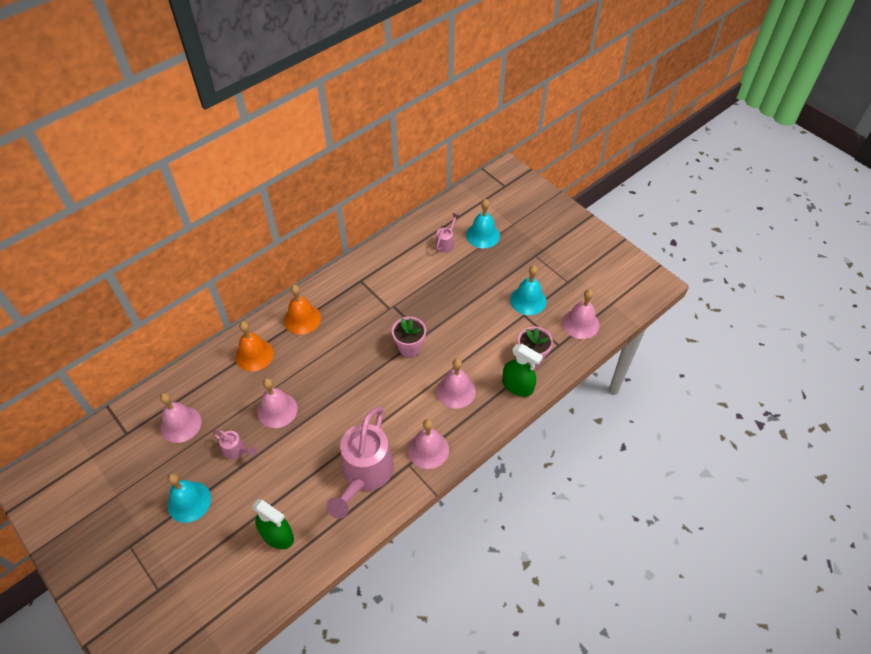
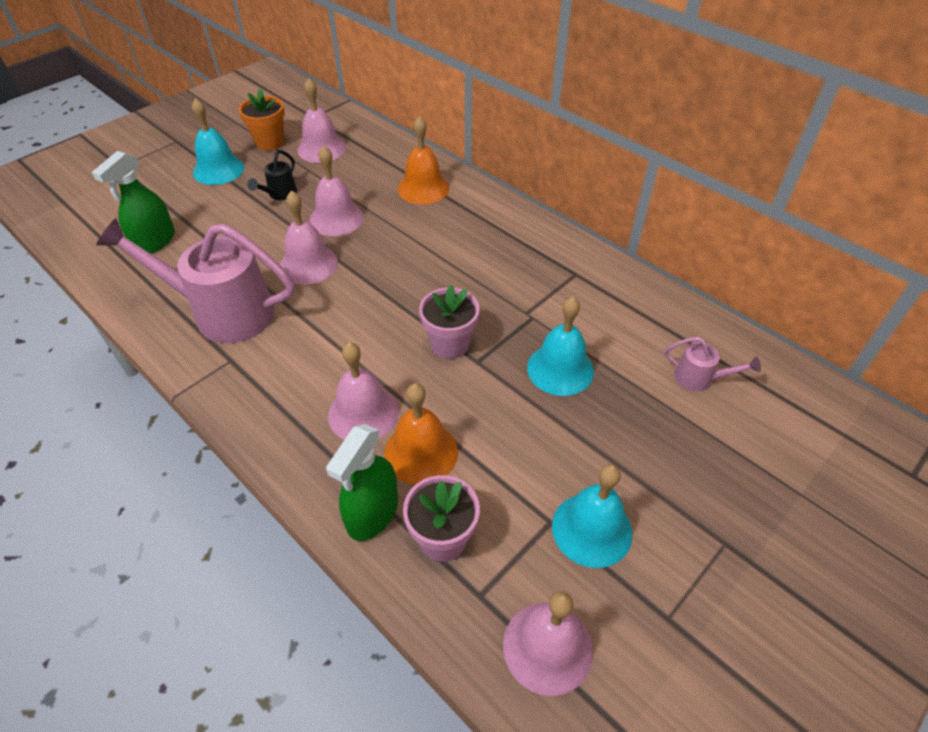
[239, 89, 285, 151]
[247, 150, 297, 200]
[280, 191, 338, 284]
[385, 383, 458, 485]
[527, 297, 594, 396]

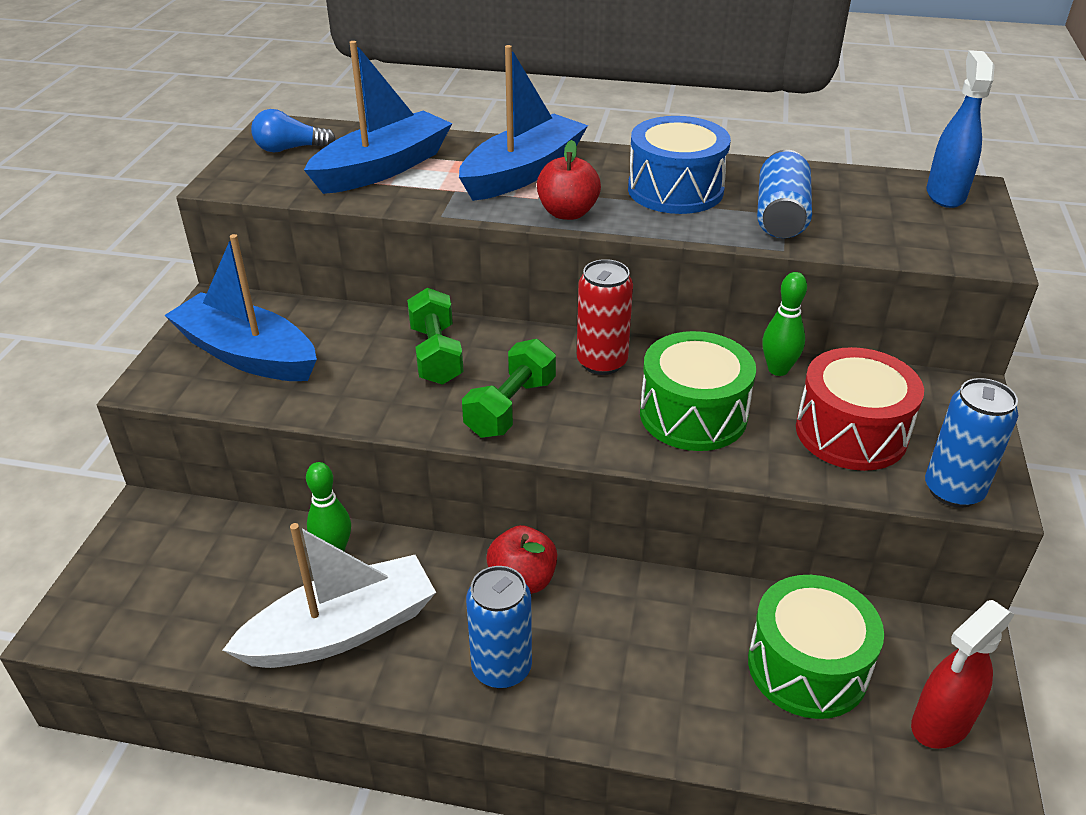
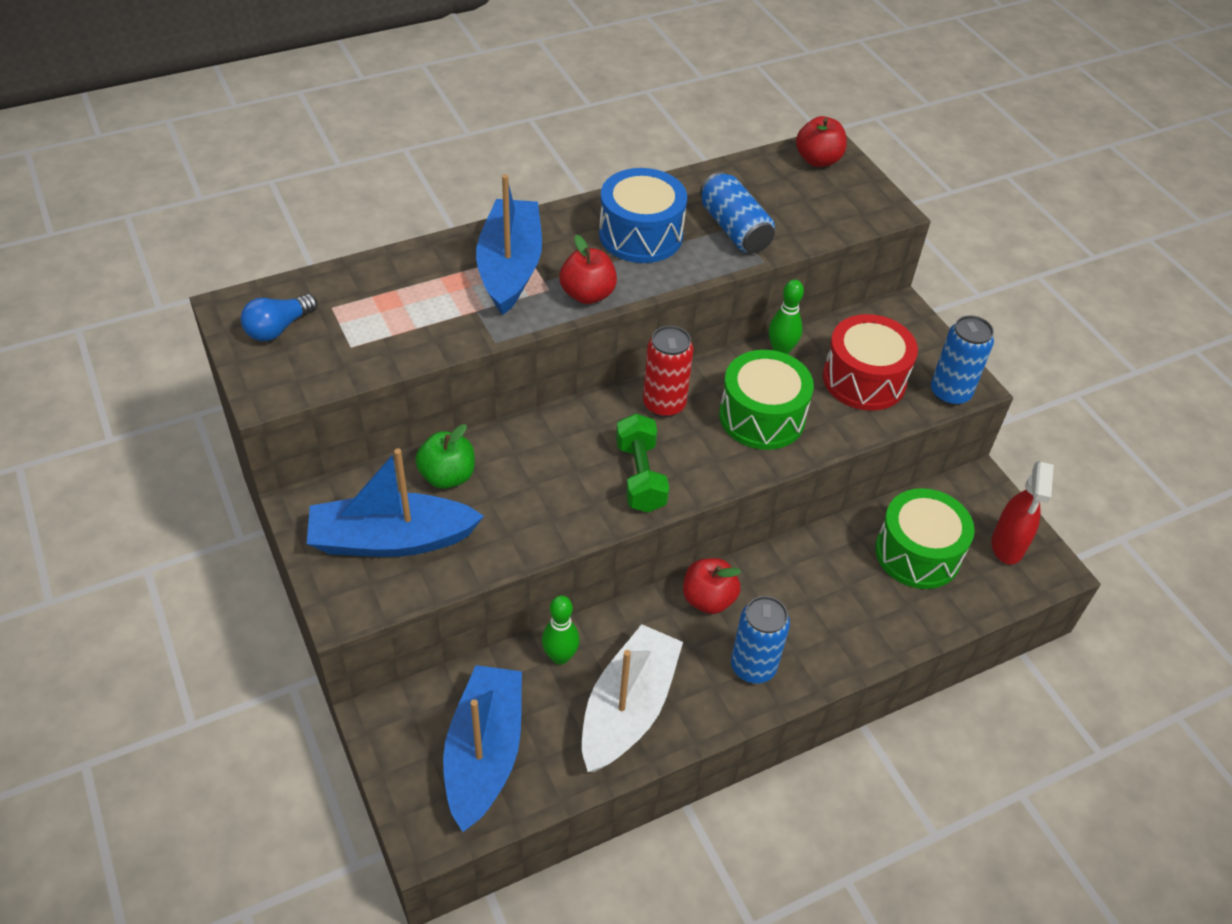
[415, 424, 475, 489]
[443, 665, 522, 832]
[796, 116, 847, 167]
[407, 288, 464, 385] (first image)

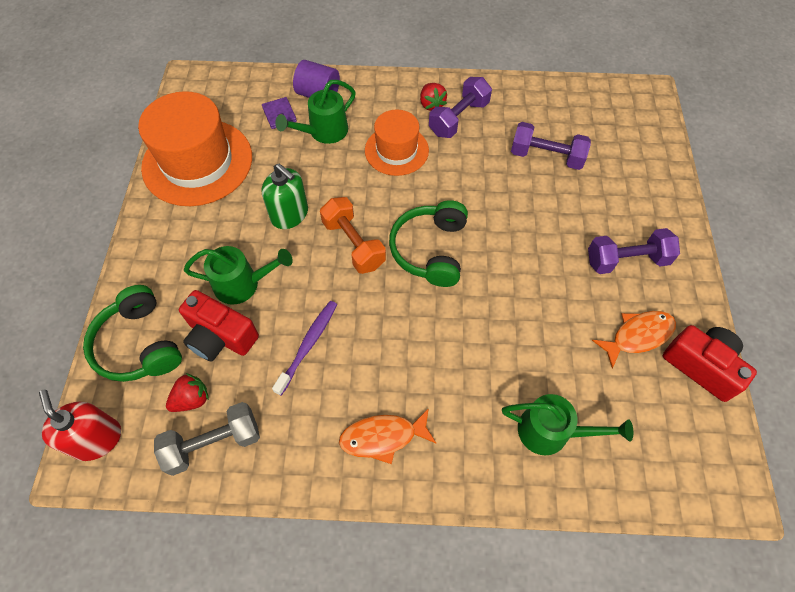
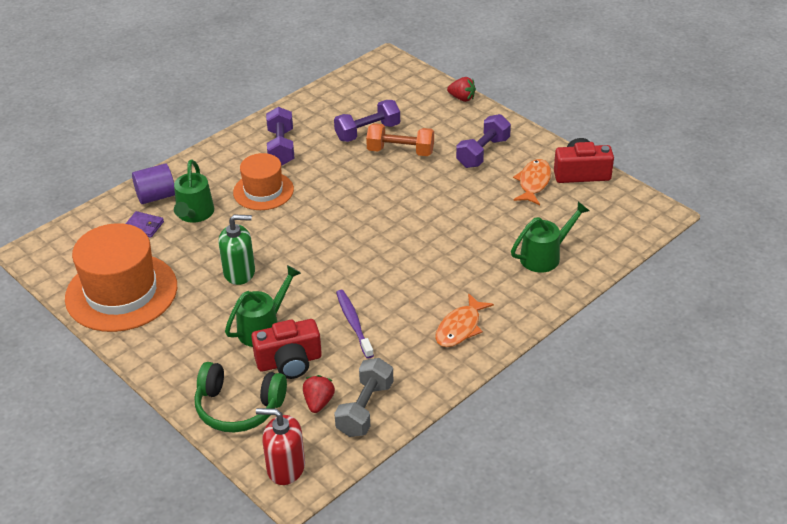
[366, 123, 434, 156]
[447, 77, 476, 102]
[389, 200, 468, 287] (first image)

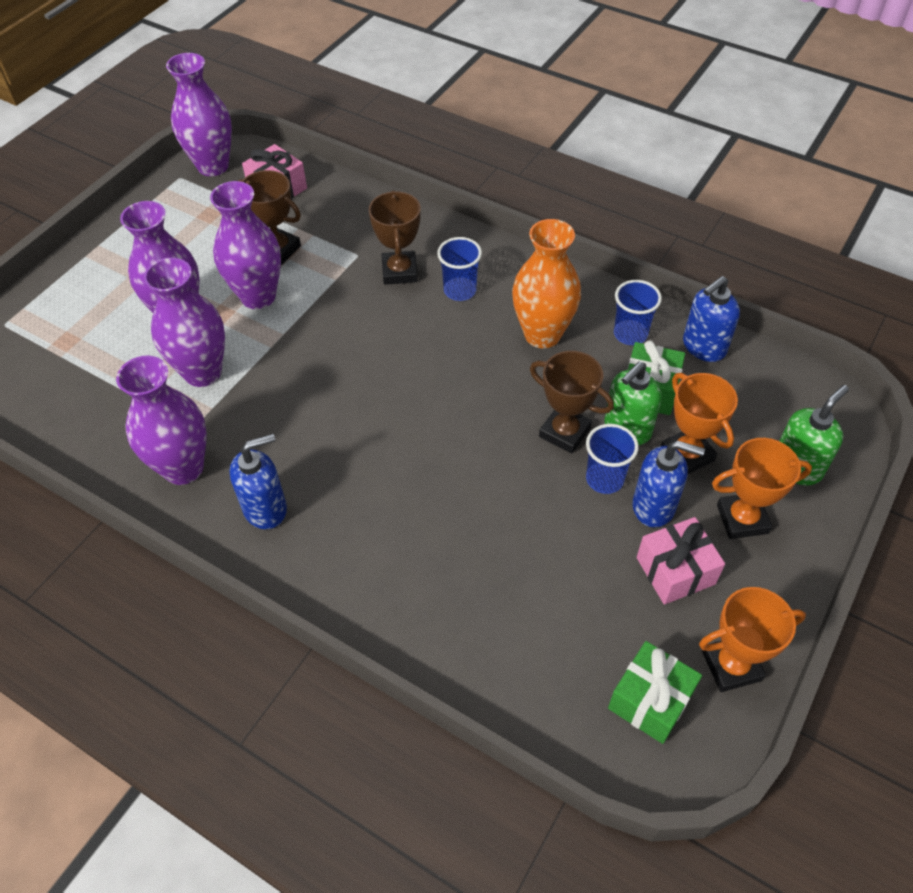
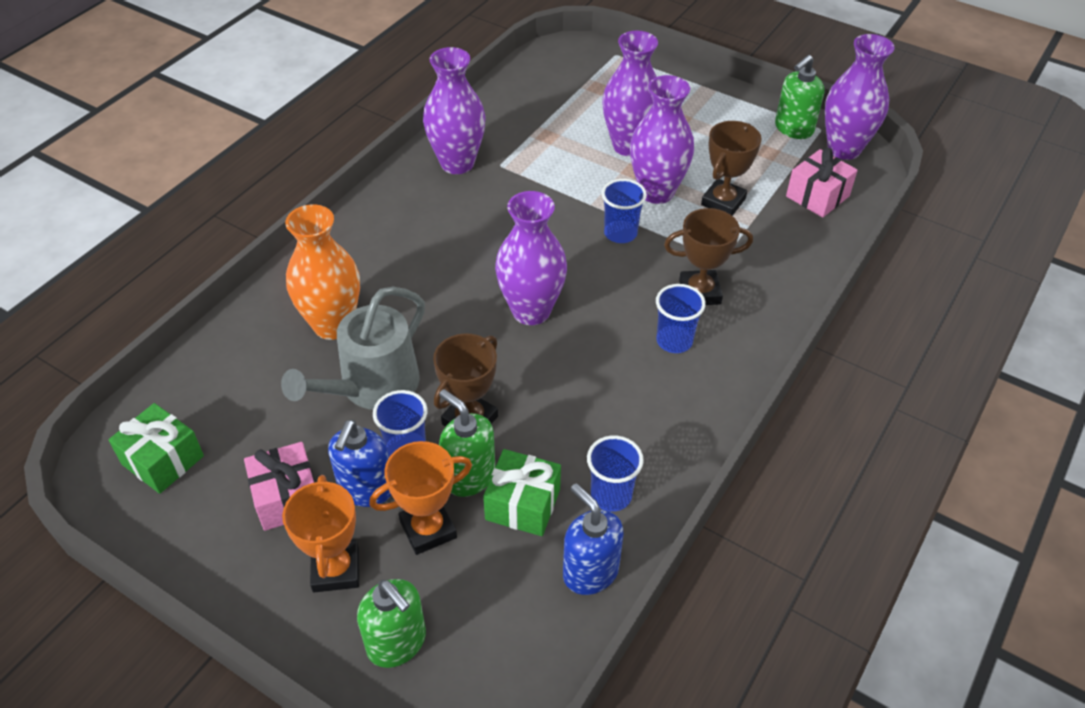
[281, 287, 425, 410]
[285, 204, 360, 340]
[495, 191, 567, 325]
[602, 179, 647, 243]
[775, 55, 824, 139]
[229, 434, 287, 529] (first image)
[699, 587, 806, 692] (first image)

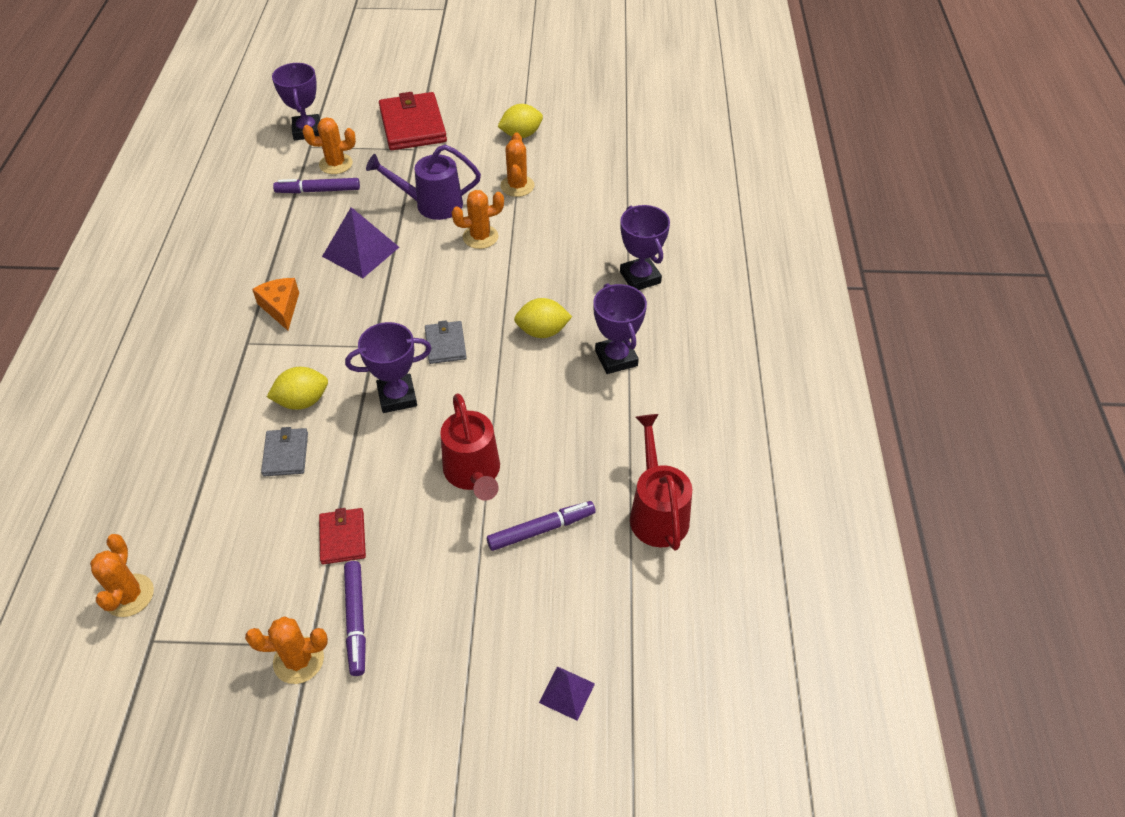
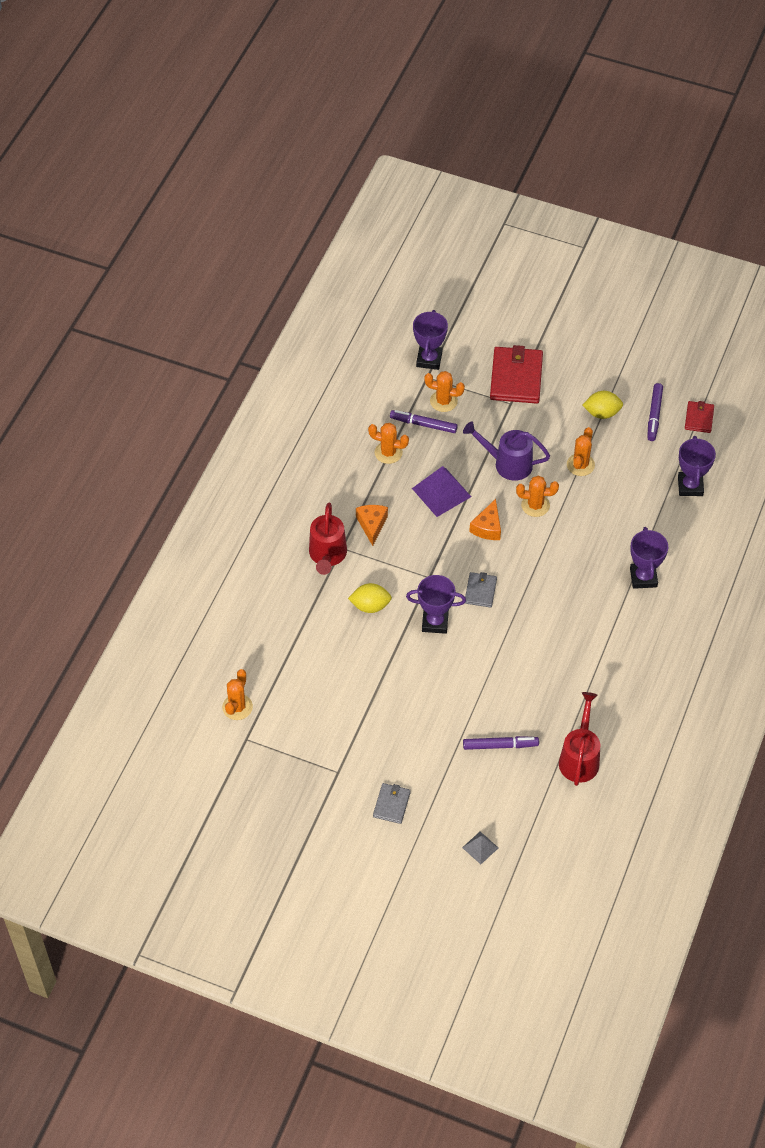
[309, 503, 347, 575]
[368, 423, 409, 464]
[373, 783, 411, 824]
[462, 831, 498, 864]
[469, 499, 501, 540]
[647, 383, 663, 441]
[678, 436, 716, 496]
[685, 401, 714, 433]
[514, 298, 572, 338] (first image)

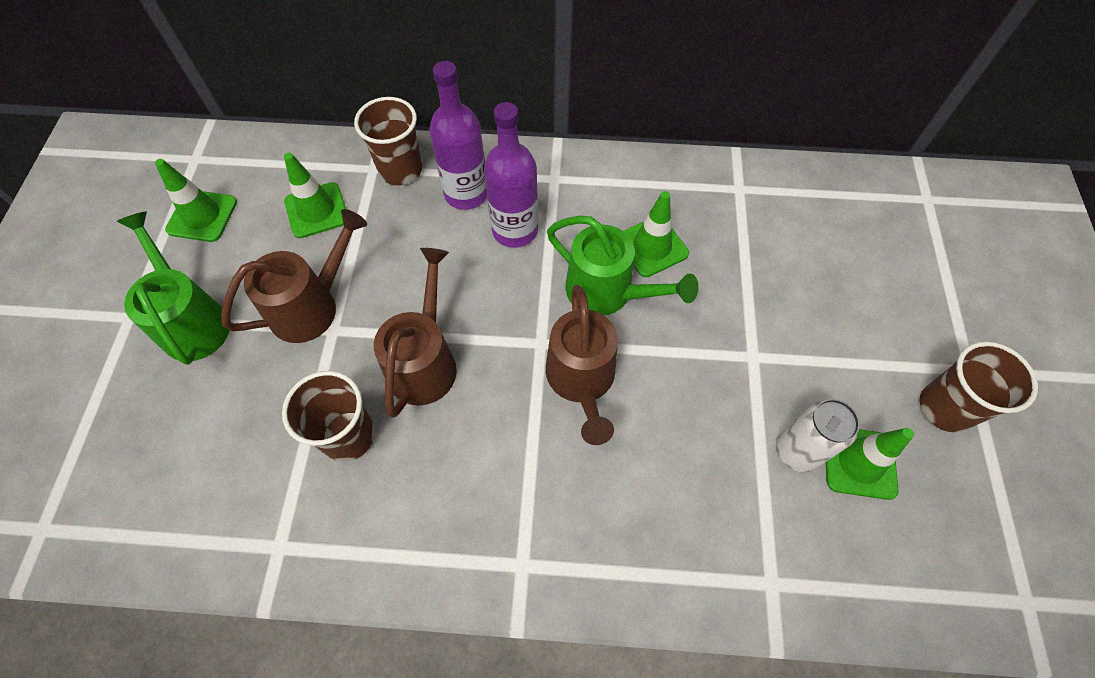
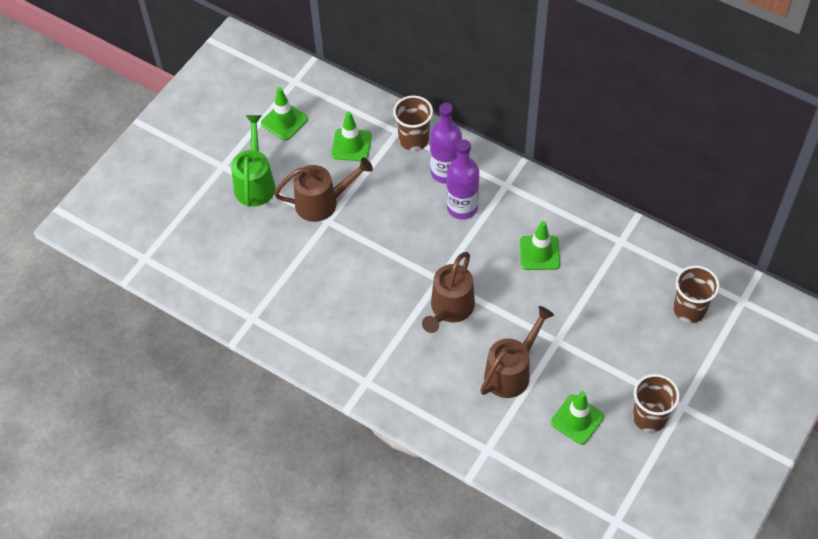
[480, 306, 554, 398]
[673, 266, 720, 323]
[547, 216, 699, 316] (first image)
[776, 399, 860, 472] (first image)

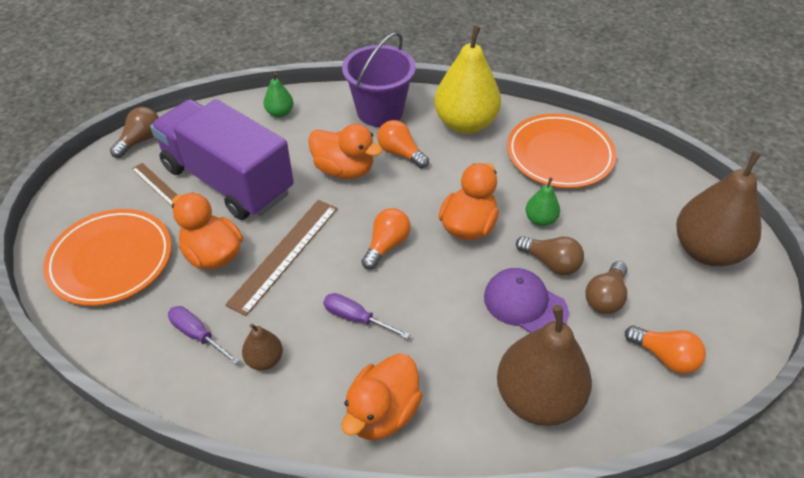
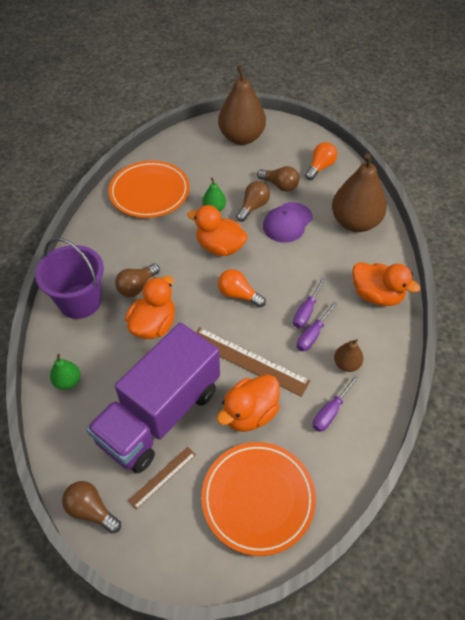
[115, 263, 160, 297]
[297, 302, 338, 351]
[434, 26, 501, 134] (first image)

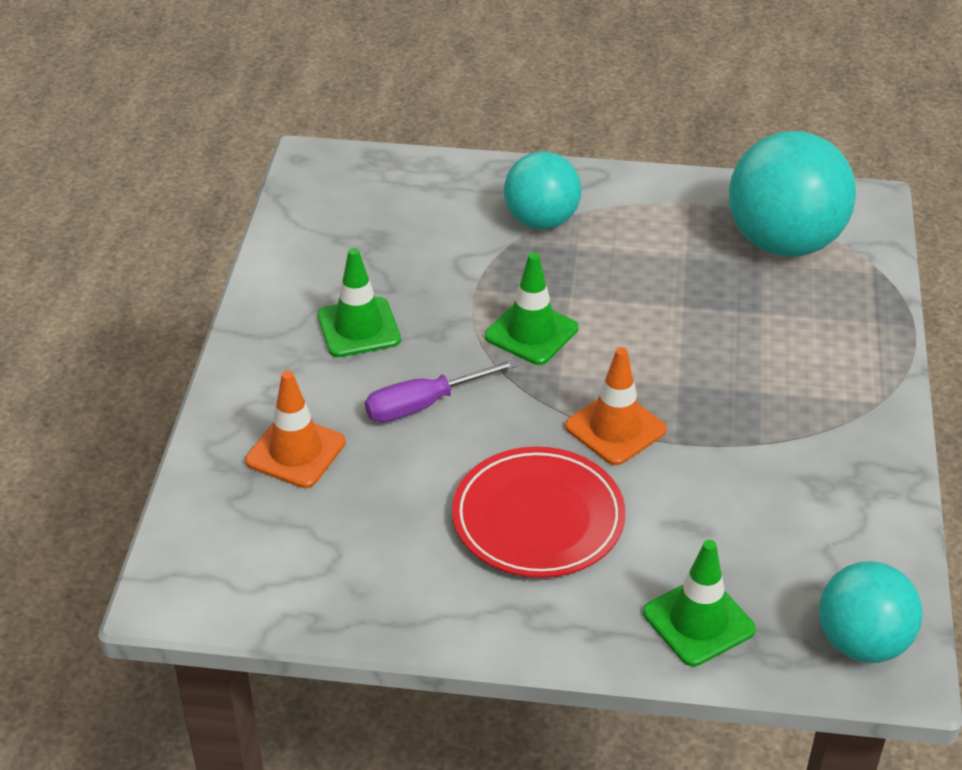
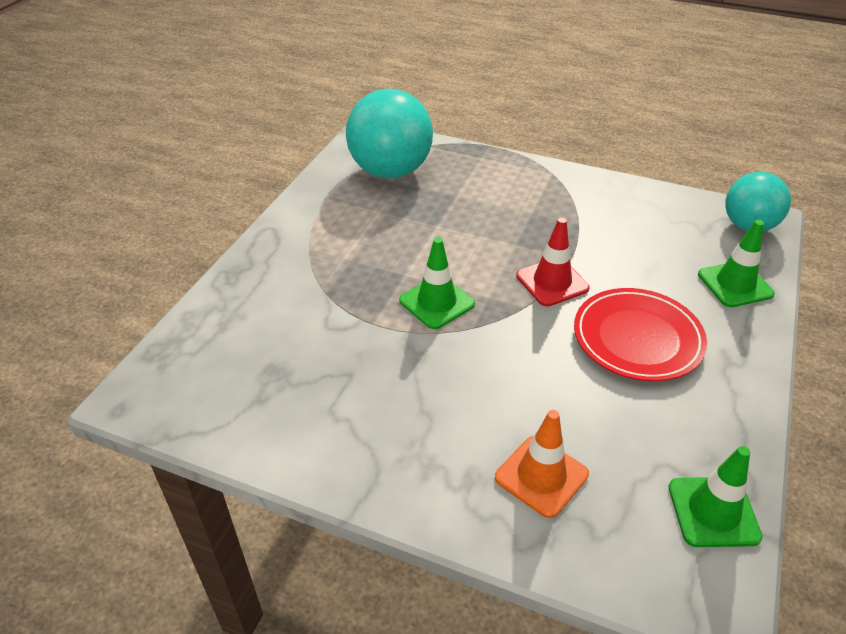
[516, 218, 590, 306]
[669, 446, 763, 547]
[365, 359, 519, 422] (first image)
[504, 151, 581, 230] (first image)

